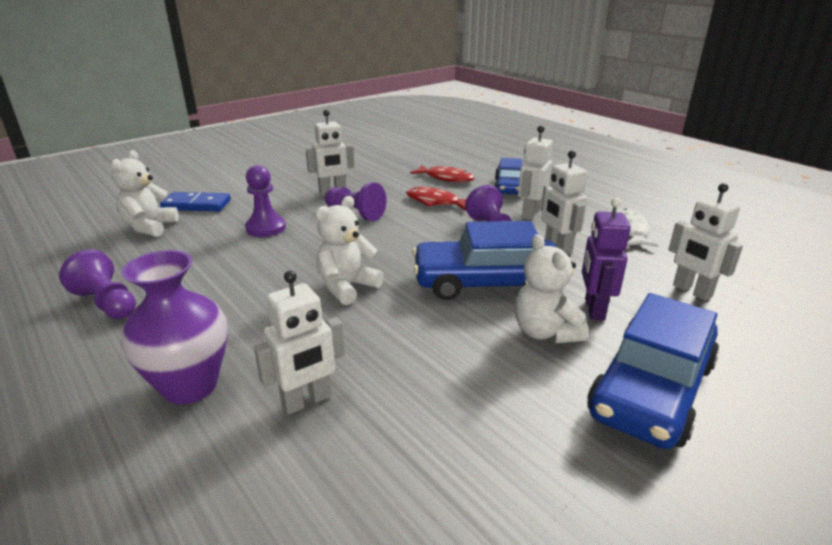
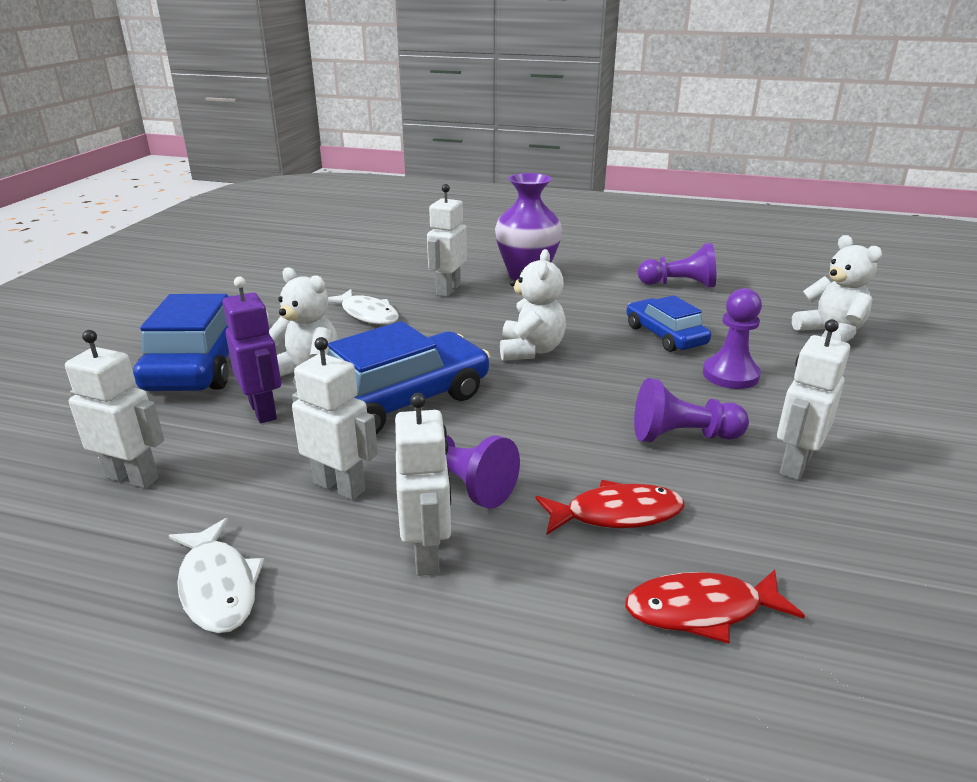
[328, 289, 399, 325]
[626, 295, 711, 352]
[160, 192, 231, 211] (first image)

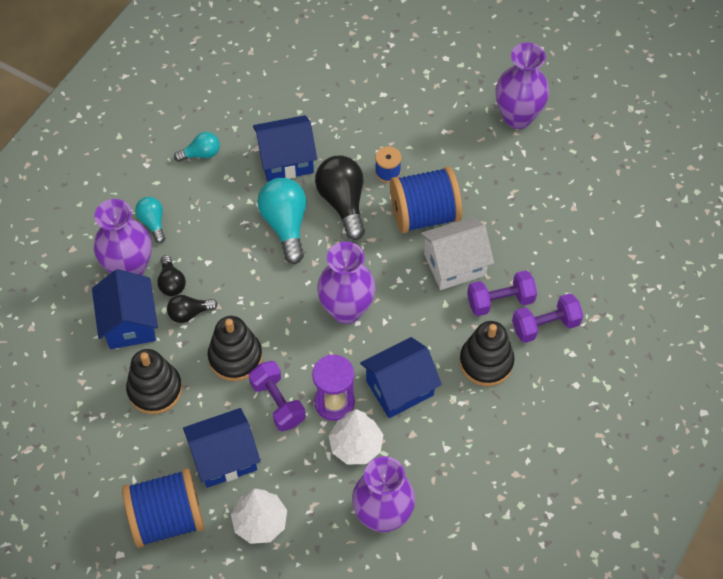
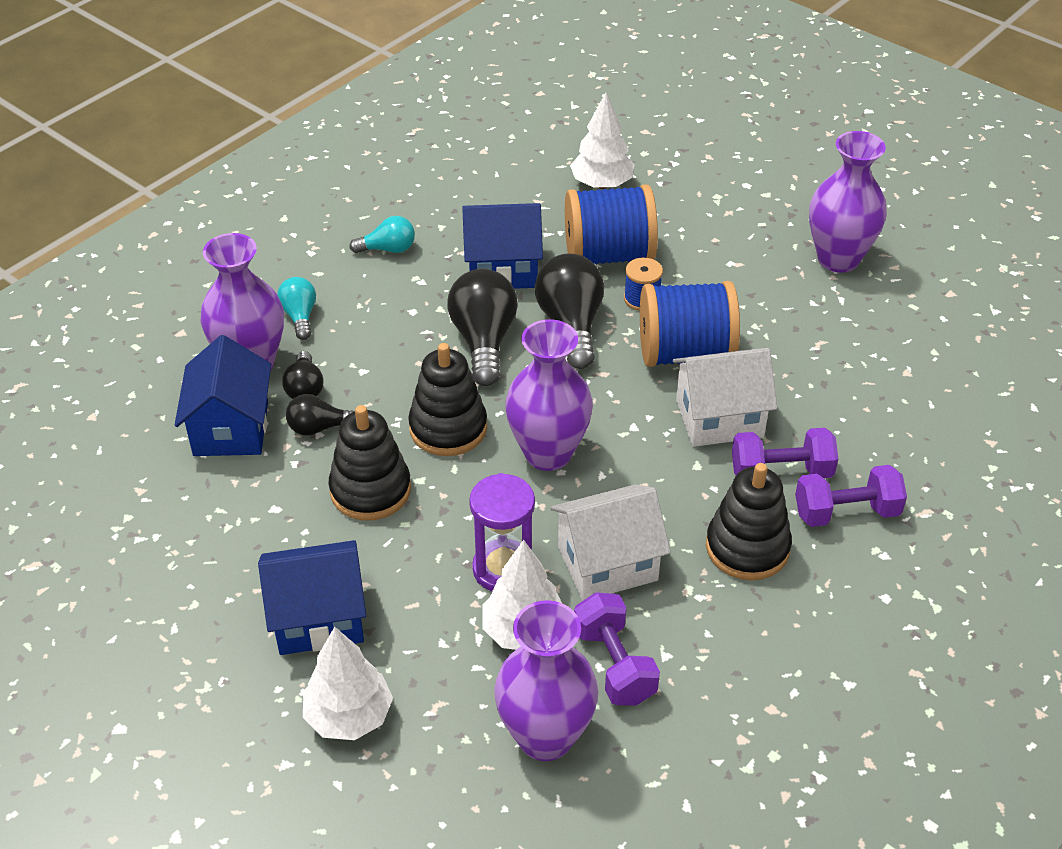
[408, 343, 487, 456]
[447, 269, 518, 386]
[550, 485, 671, 601]
[565, 184, 658, 264]
[570, 93, 635, 189]
[574, 592, 660, 706]

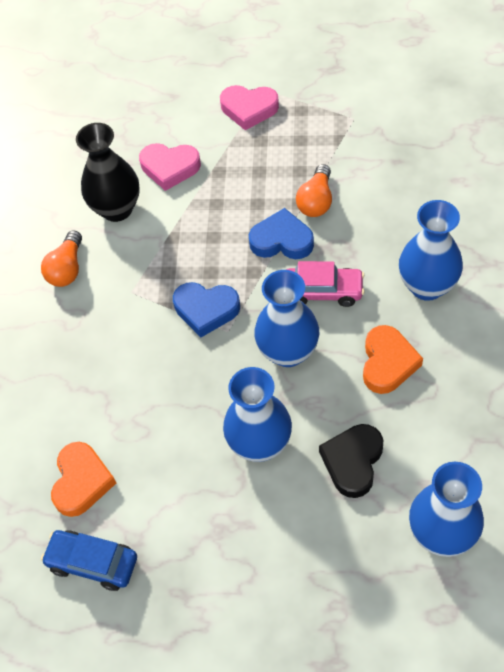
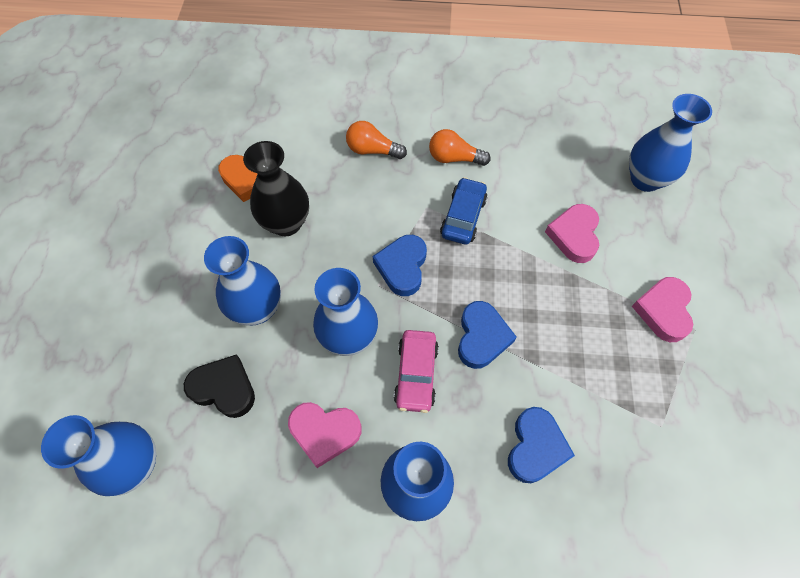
[243, 141, 309, 236]
[288, 402, 361, 468]
[346, 121, 407, 159]
[440, 177, 487, 245]
[508, 407, 575, 483]
[629, 94, 712, 192]

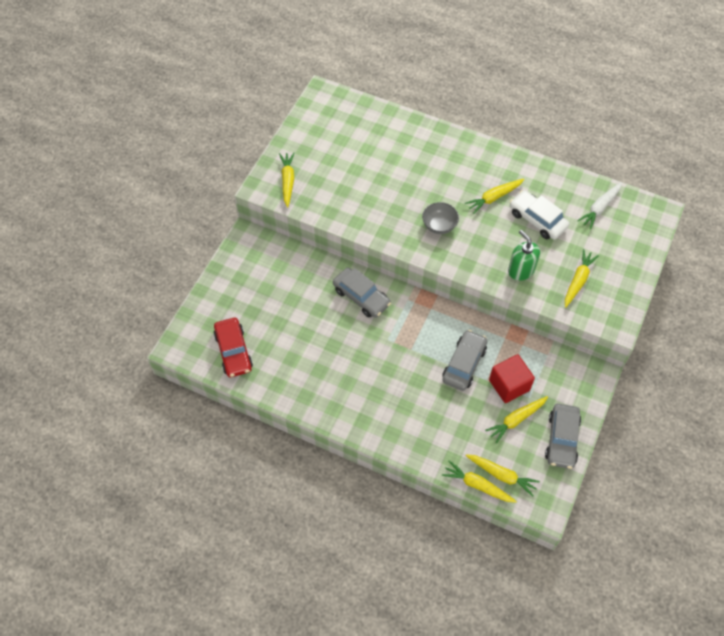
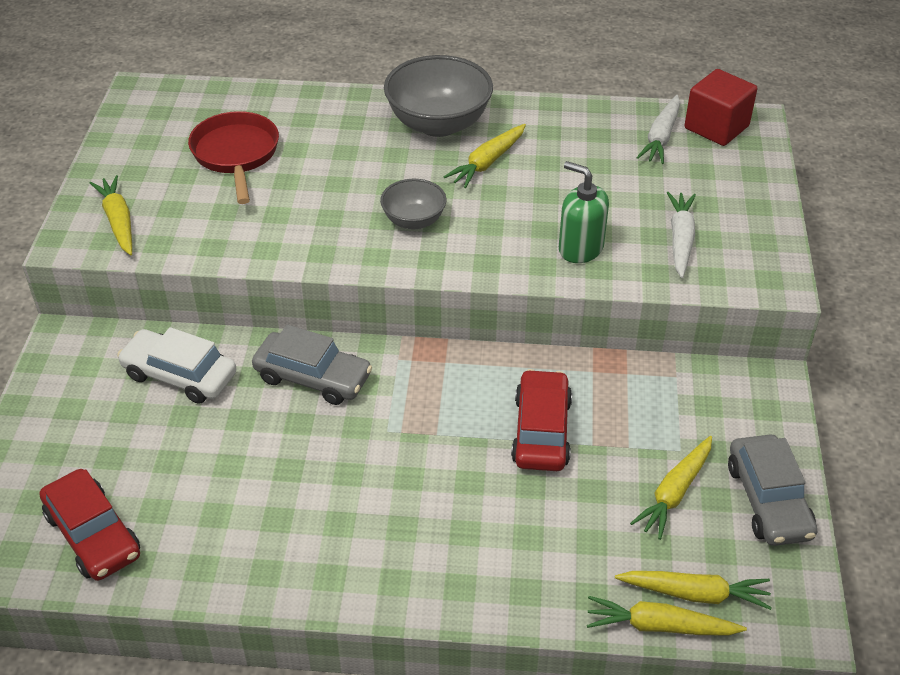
[117, 327, 237, 404]
[188, 111, 279, 204]
[384, 55, 493, 137]
[511, 369, 572, 471]
[667, 192, 696, 278]
[685, 69, 757, 146]

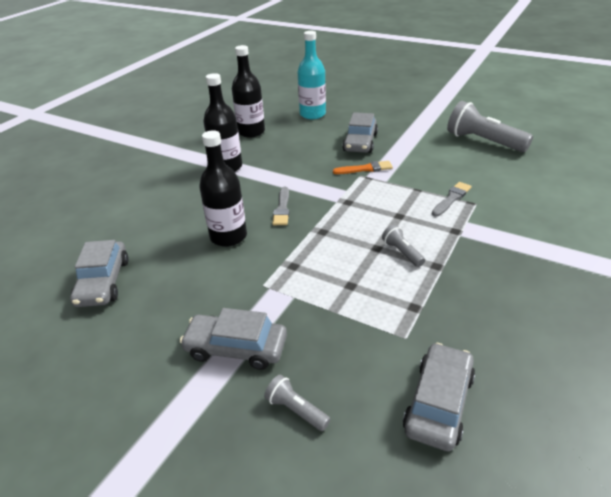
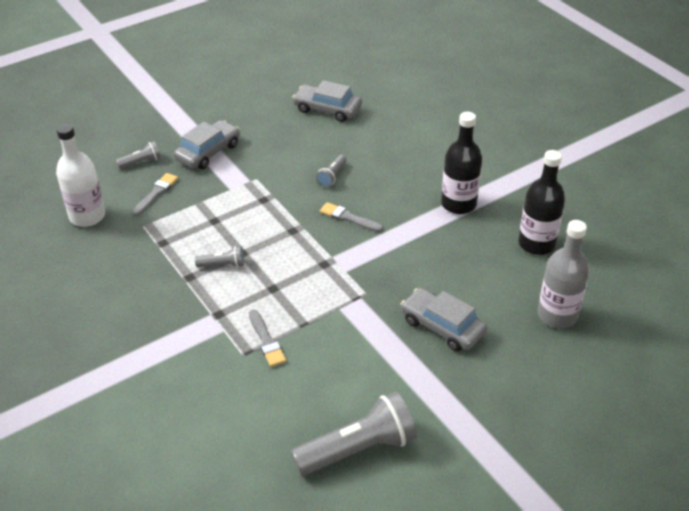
[56, 124, 105, 227]
[132, 173, 178, 216]
[316, 155, 347, 187]
[538, 220, 590, 328]
[333, 161, 393, 174] (first image)

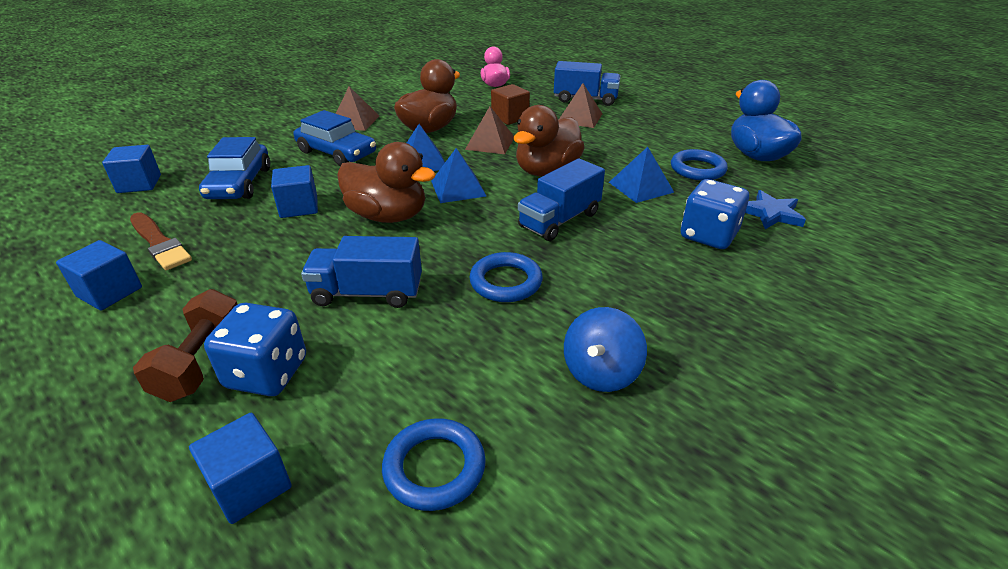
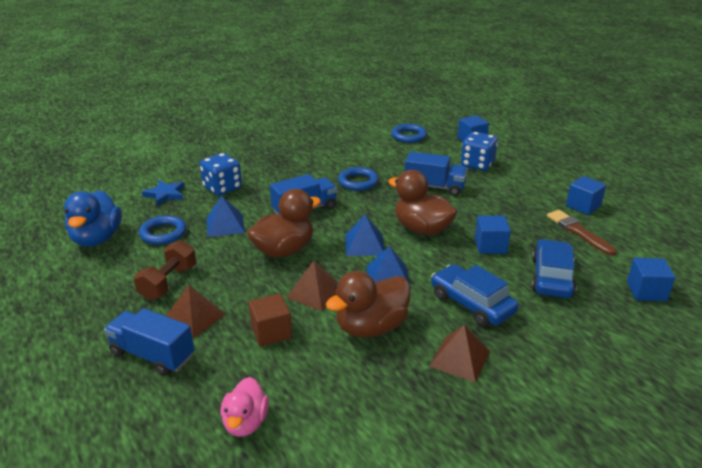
[134, 240, 196, 300]
[564, 307, 647, 392] (first image)

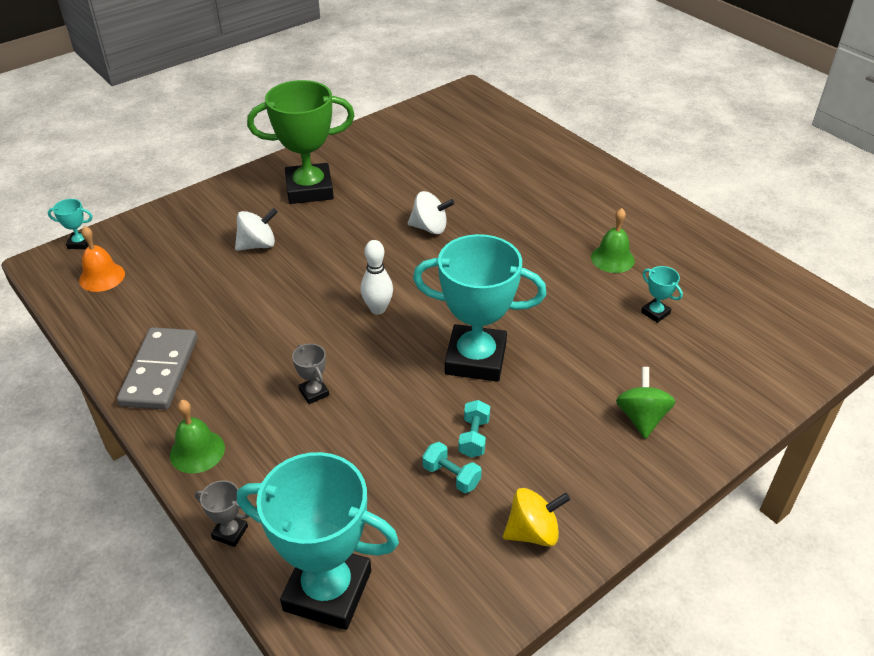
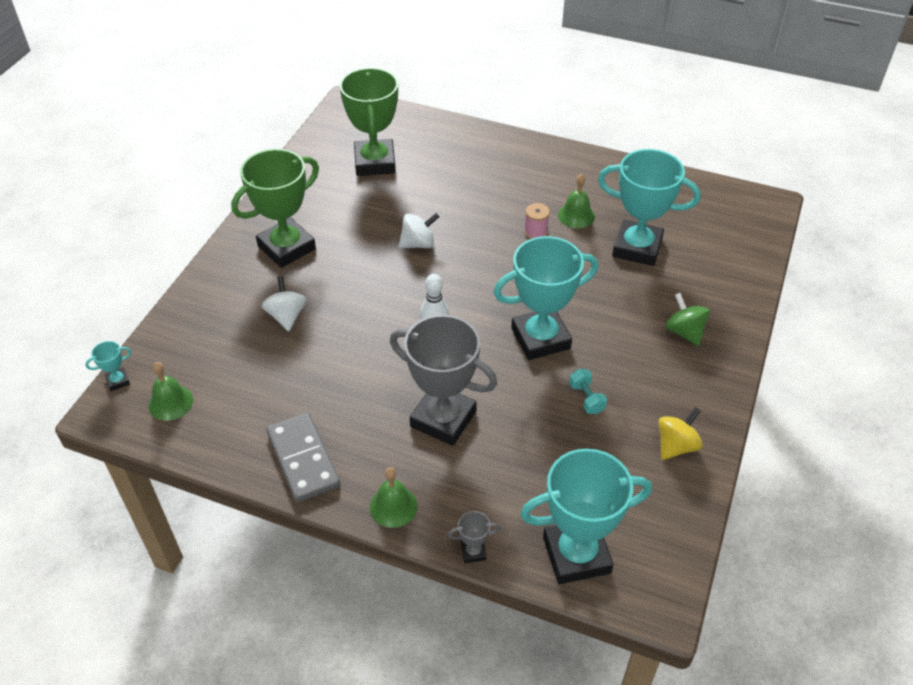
[148, 362, 193, 421]
[262, 276, 307, 331]
[340, 68, 398, 176]
[390, 315, 497, 446]
[524, 203, 550, 239]
[598, 149, 701, 266]
[422, 442, 482, 493] (first image)

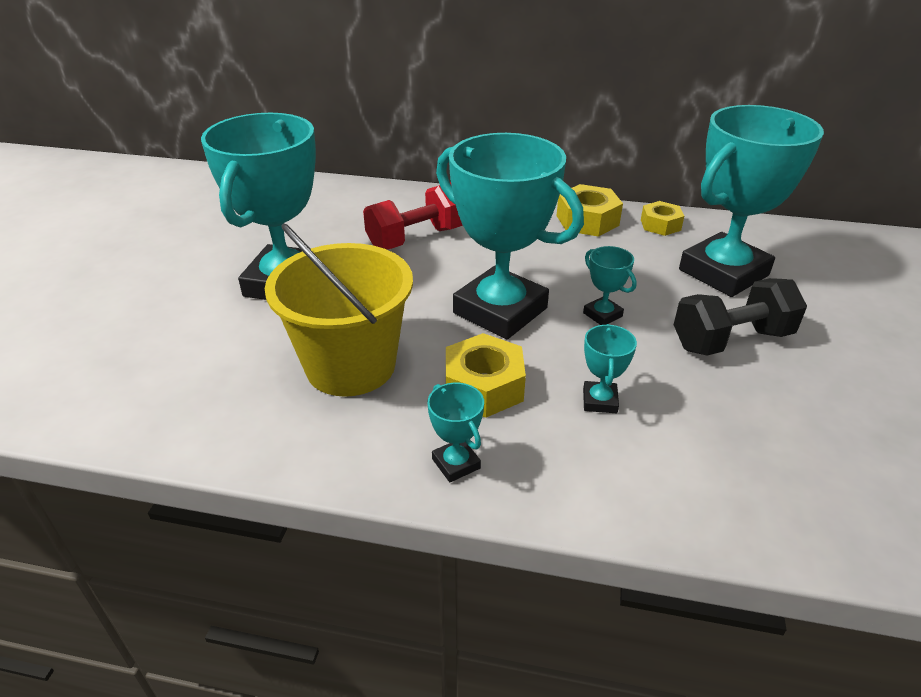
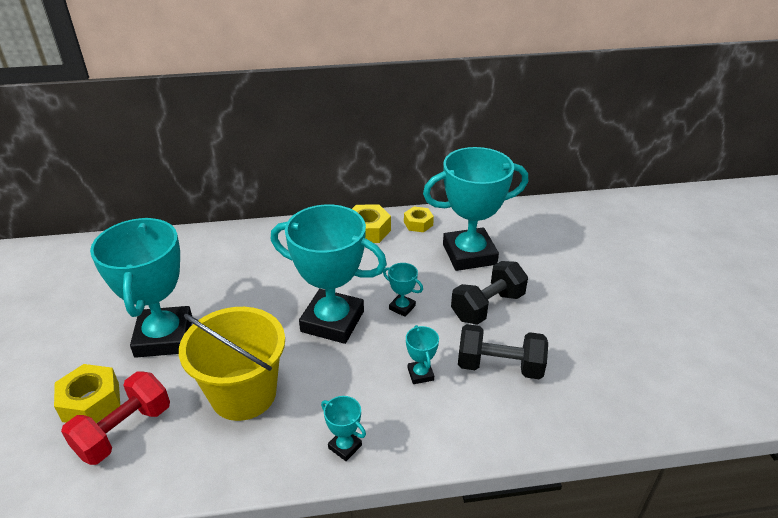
[54, 364, 120, 423]
[61, 371, 170, 465]
[423, 147, 528, 271]
[458, 324, 548, 379]

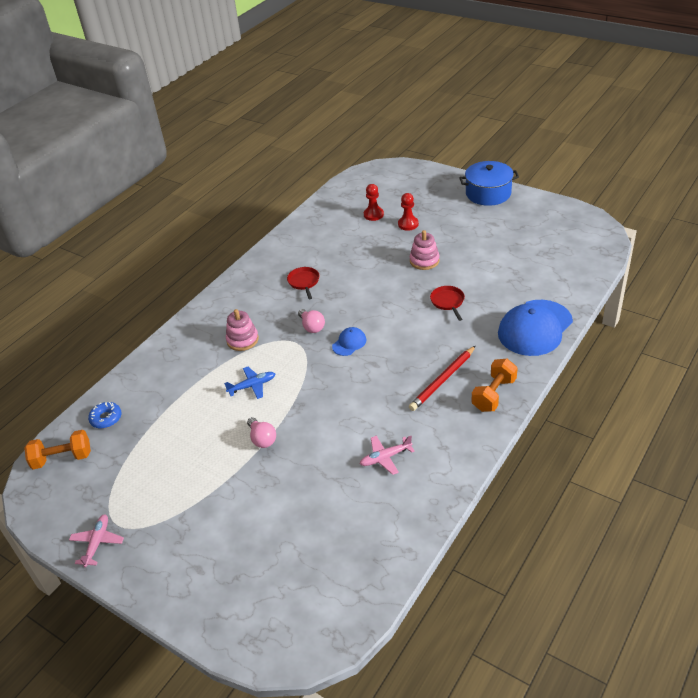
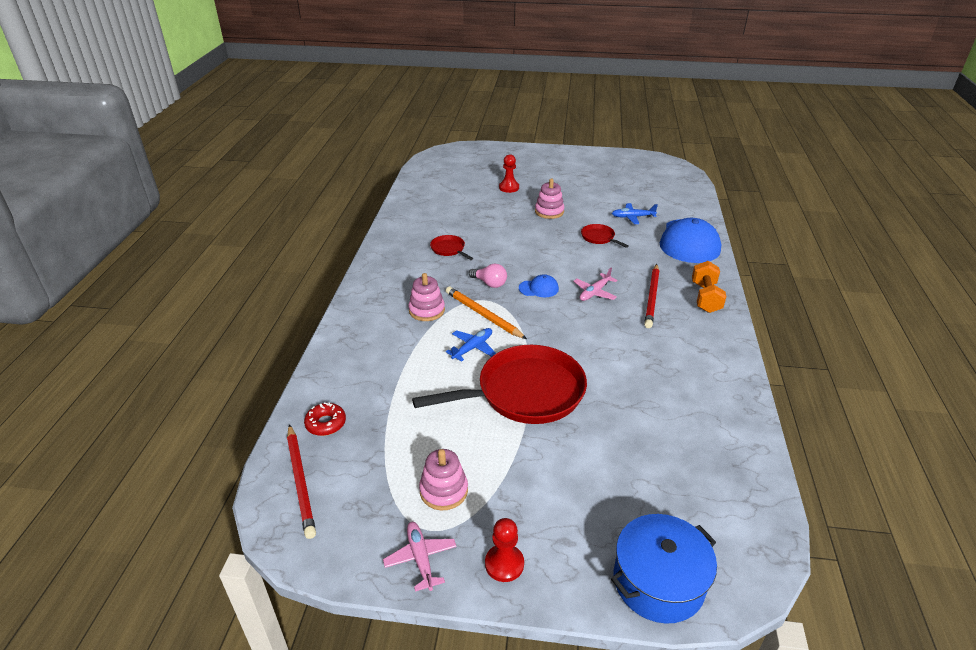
[287, 424, 316, 539]
[304, 403, 346, 436]
[412, 345, 587, 424]
[419, 449, 468, 511]
[446, 286, 527, 339]
[485, 518, 524, 582]
[519, 274, 559, 297]
[573, 267, 617, 301]
[611, 514, 717, 624]
[612, 203, 658, 224]

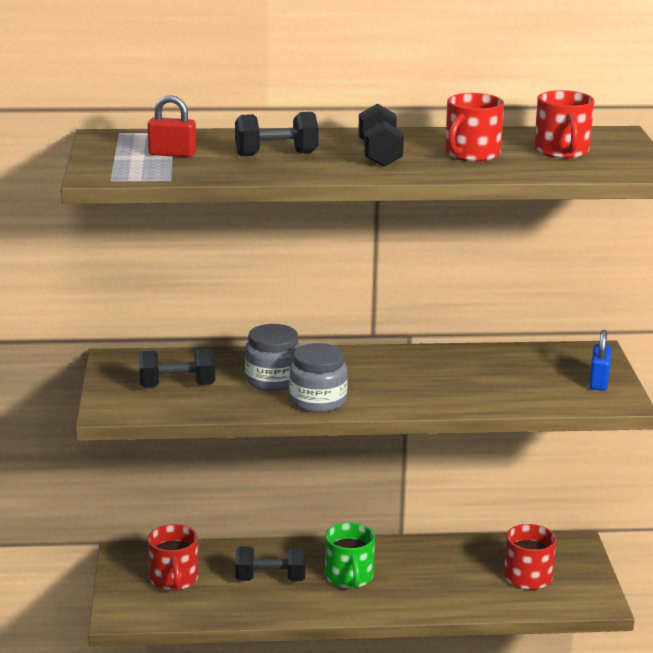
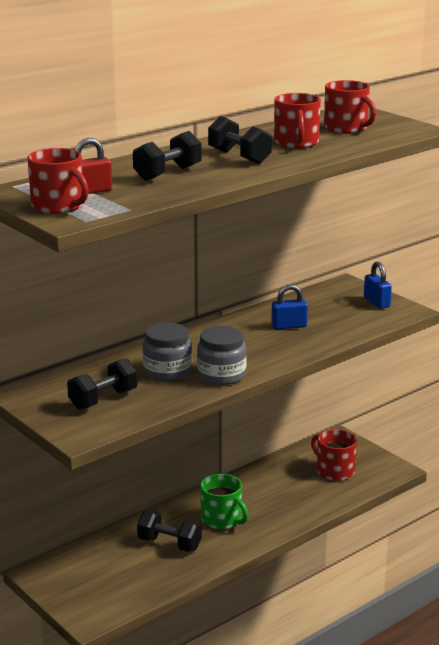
[27, 148, 89, 214]
[137, 510, 202, 552]
[271, 284, 308, 330]

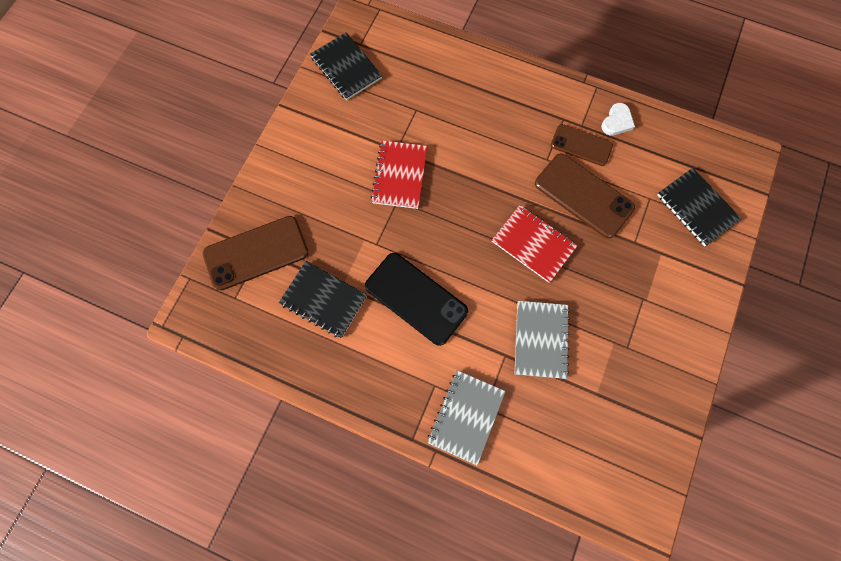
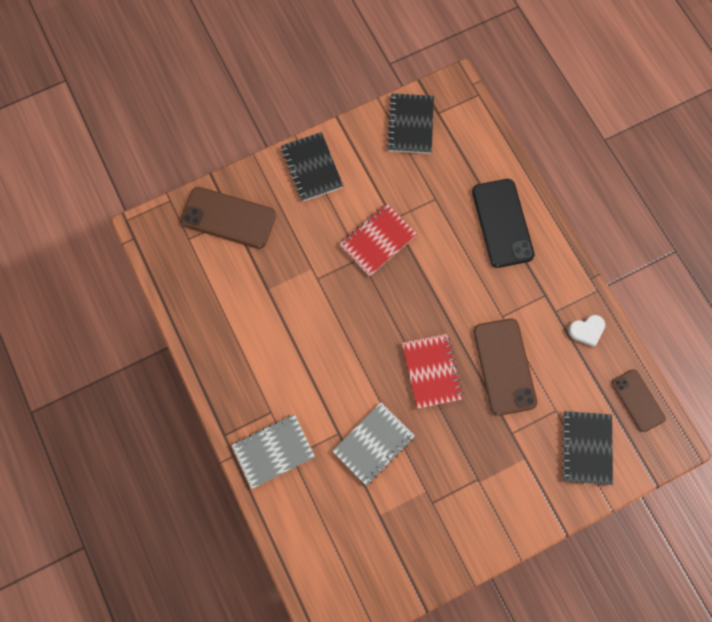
[281, 132, 343, 201]
[472, 179, 535, 268]
[612, 369, 666, 432]

